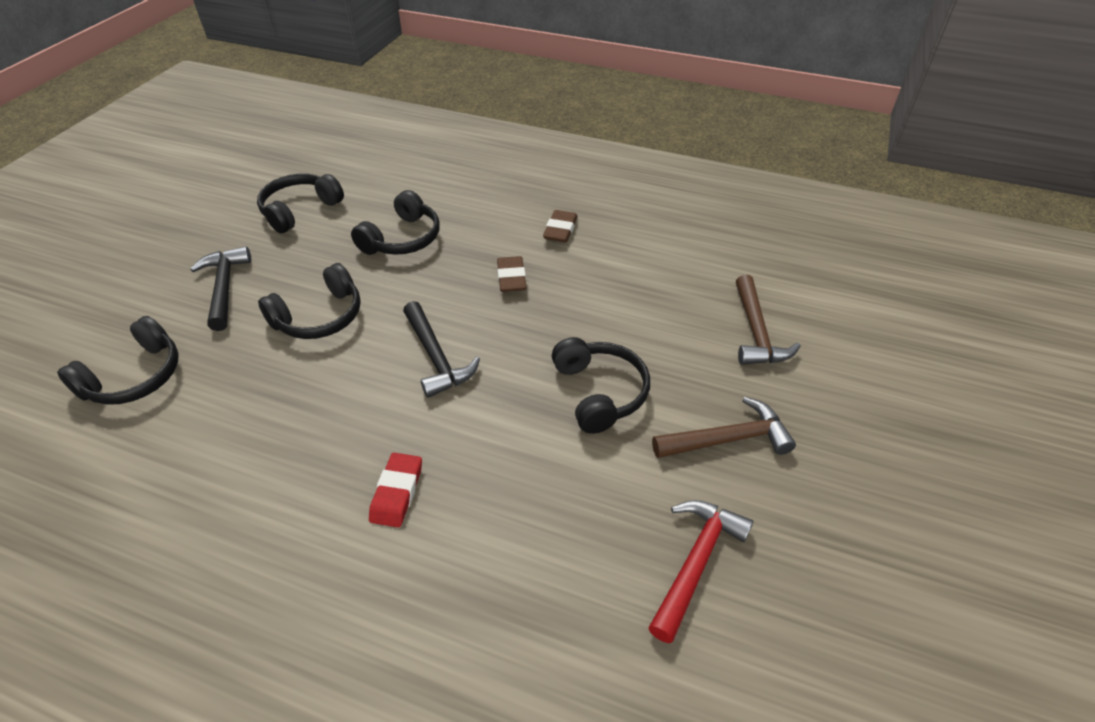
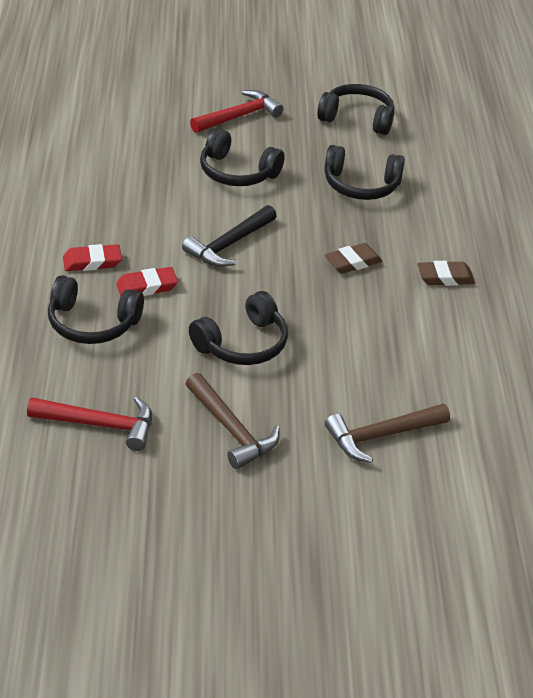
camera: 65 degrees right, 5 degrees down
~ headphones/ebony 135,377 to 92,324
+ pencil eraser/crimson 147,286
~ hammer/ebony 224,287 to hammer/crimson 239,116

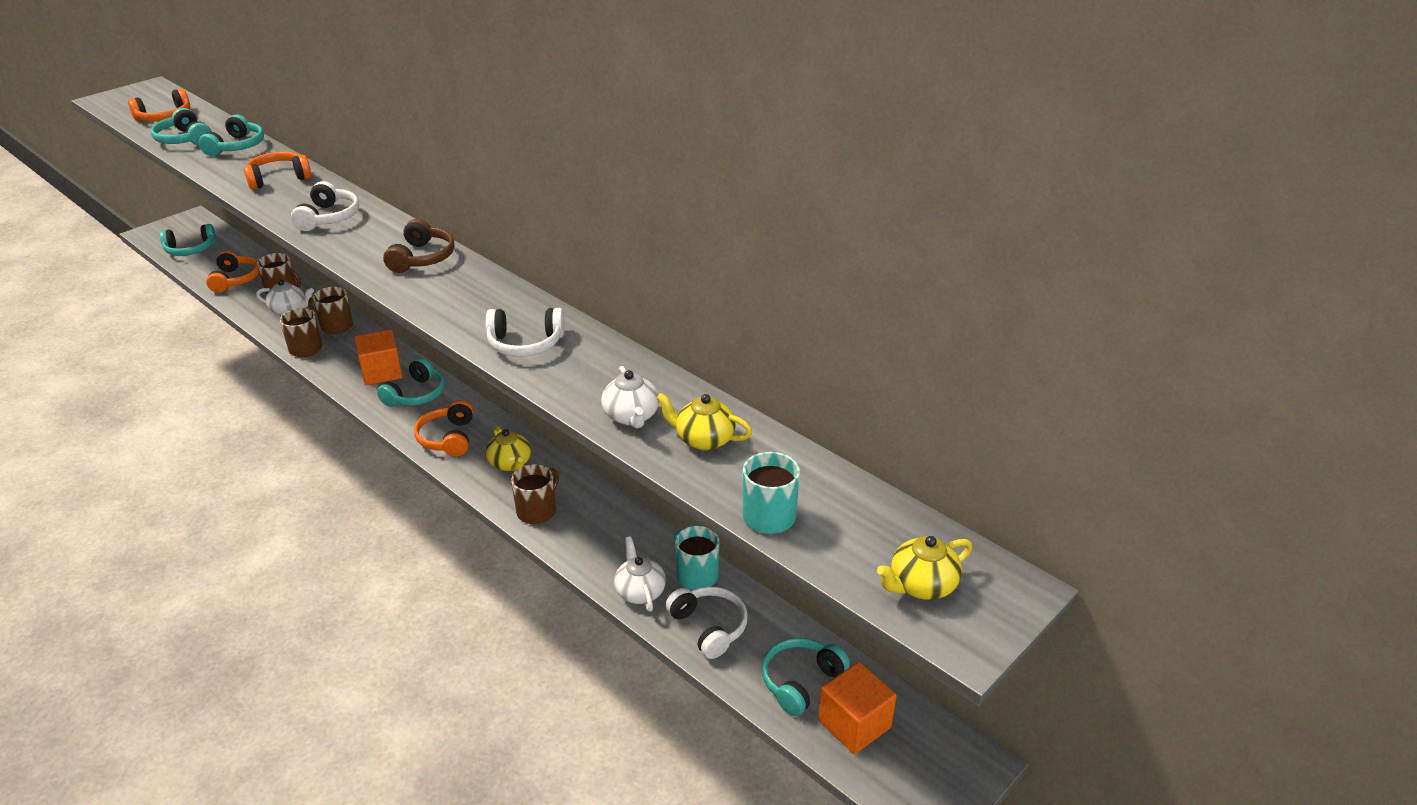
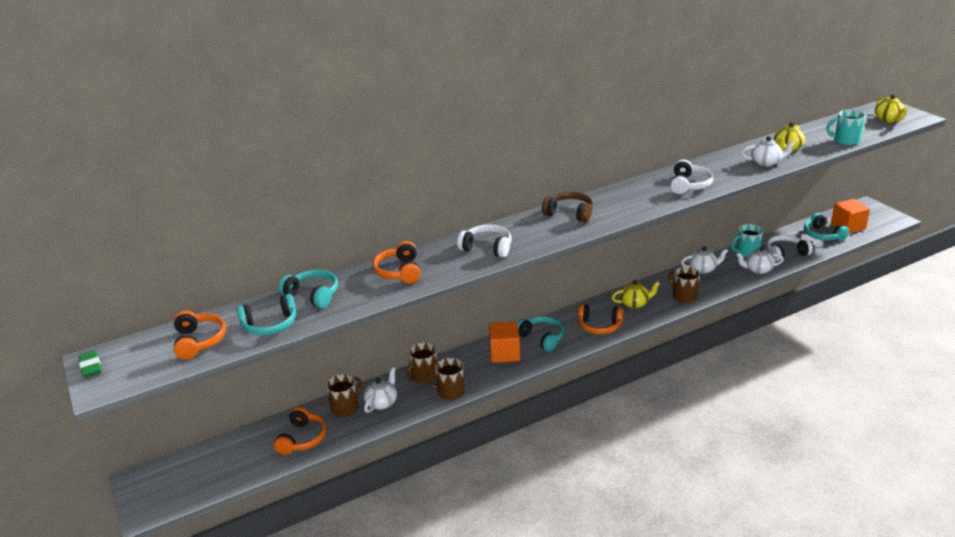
camera: 70 degrees left, 5 degrees down
+ pencil eraser/leaf-green 91,367
~ headphones/bright orange 235,279 = 302,438 90 degrees clockwise
+ teapot/white 703,269
- headphones/teal 190,249

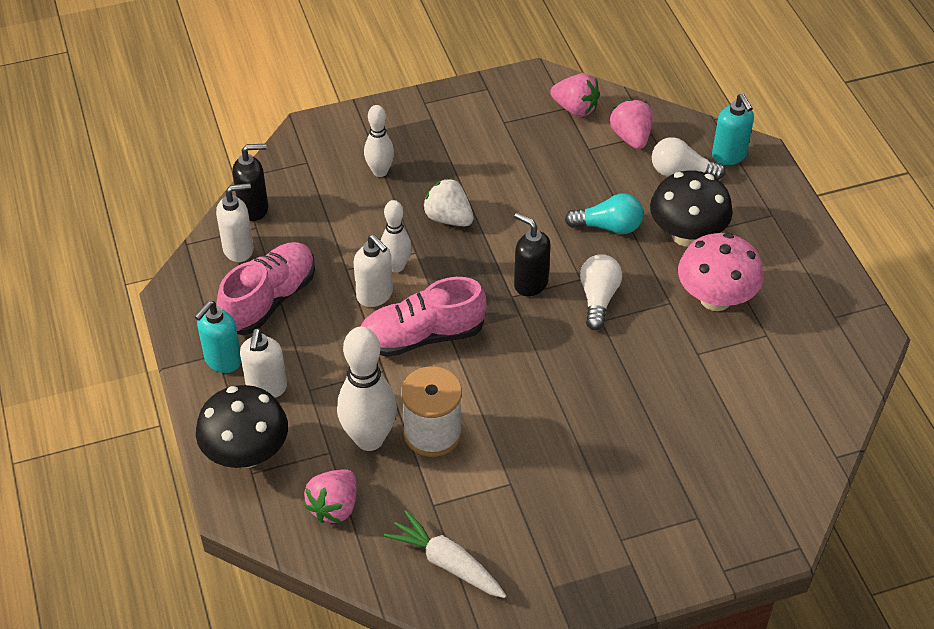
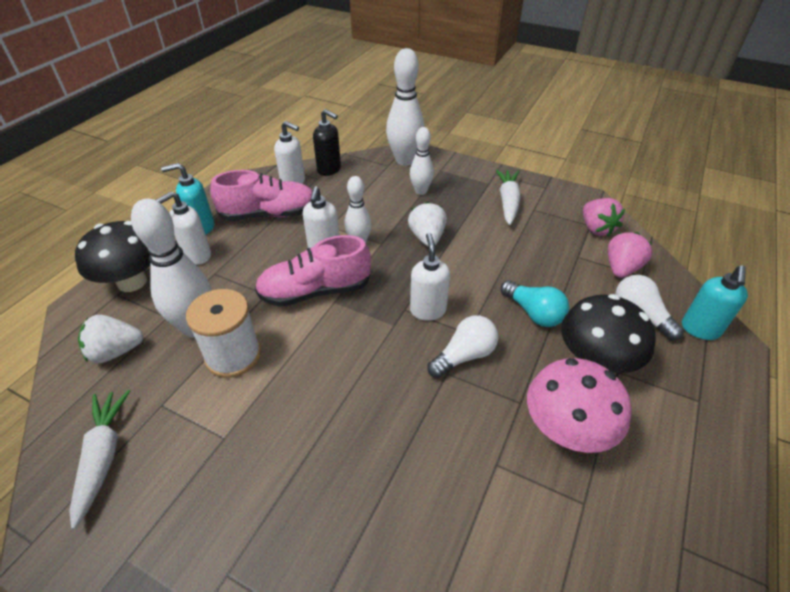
camera: 45 degrees right, 5 degrees down
~ toy strawberry/rosy 334,507 to toy strawberry/white 116,352
~ lace-up shoe/rosy 421,336 = 315,291 45 degrees counterclockwise
+ tenpin/white 404,160
~ soap pump/ebony 530,283 to soap pump/white 428,310
+ root vegetable/white 508,202

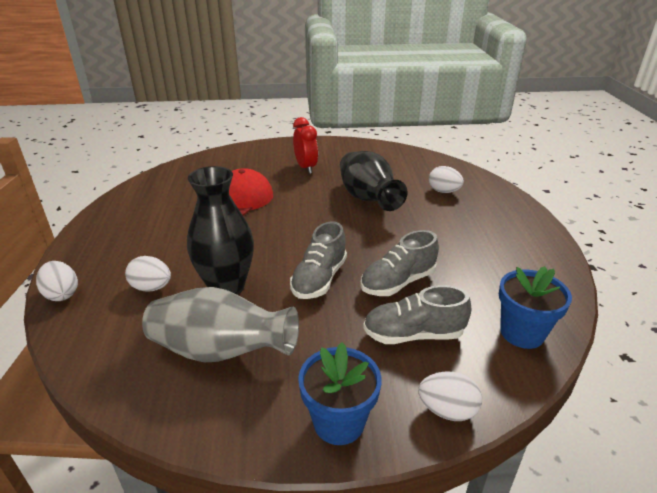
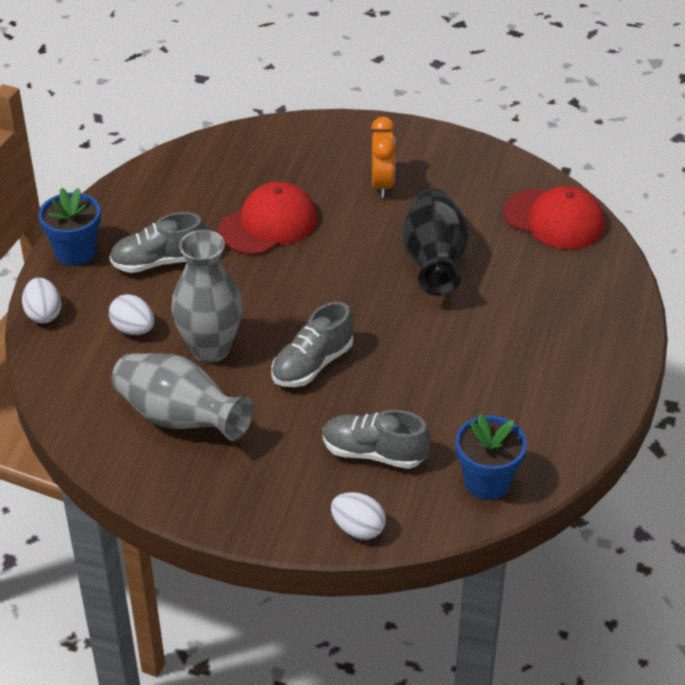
camera: 20 degrees right, 10 degrees up
~ potted plant/royal blue 339,422 to 75,252
~ lace-up shoe/ash-grey 398,282 to 159,262
~ flower vase/ebony 227,287 to flower vase/ash-grey 210,349
~ bedside clock/crimson 306,167 to bedside clock/bright orange 382,184
+ baseball cap/crimson 554,219
- toy egg/white 443,191

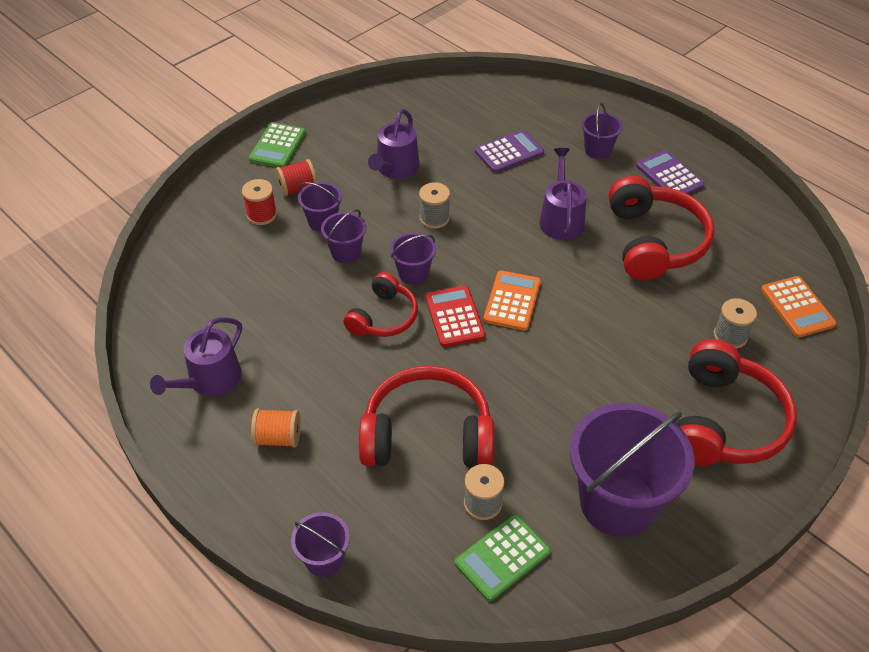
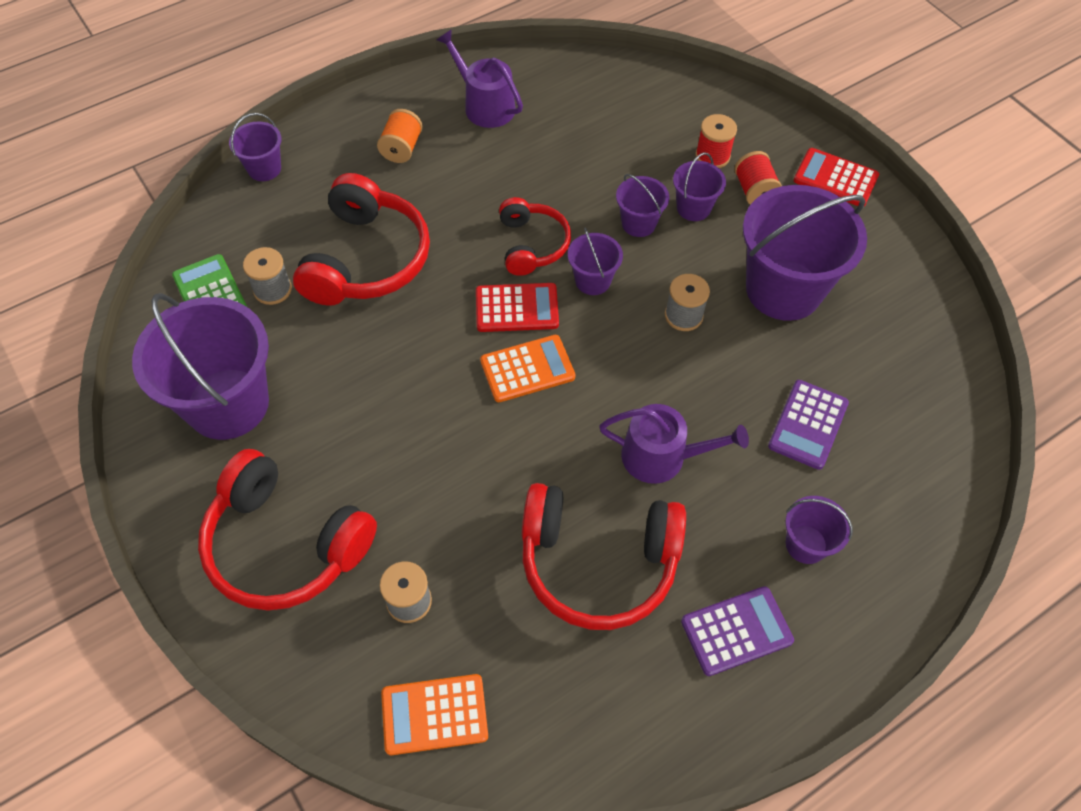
camera: 100 degrees right, 10 degrees up
~ adding machine/bright orange 512,301 = 527,369 45 degrees counterclockwise
~ headphones/crimson 383,317 = 532,245 135 degrees counterclockwise
~ watering can/purple 395,168 to bucket/purple 783,289
~ adding machine/purple 509,152 = 808,425 45 degrees clockwise
~ adding machine/leaf-green 277,146 to adding machine/crimson 835,178

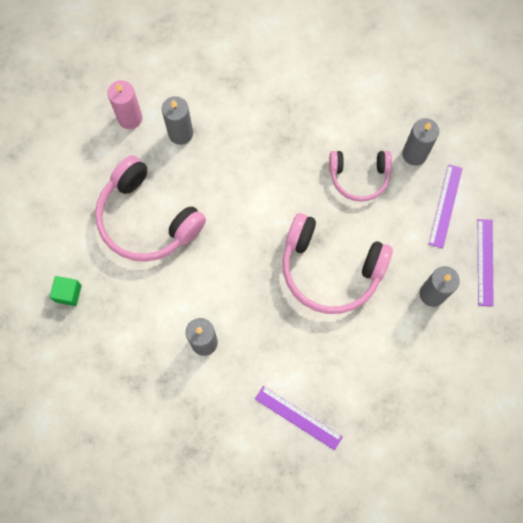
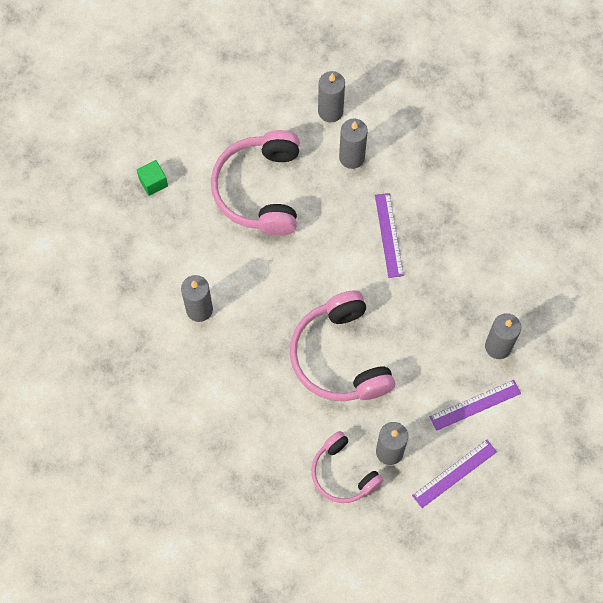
camera: 50 degrees right, 5 degrees down
~ headphones/rosy 359,177 to 343,473
~ pillar candle/rosy 130,118 to pillar candle/ash-grey 330,111
~ measuring stick/purple 298,417 to 389,235

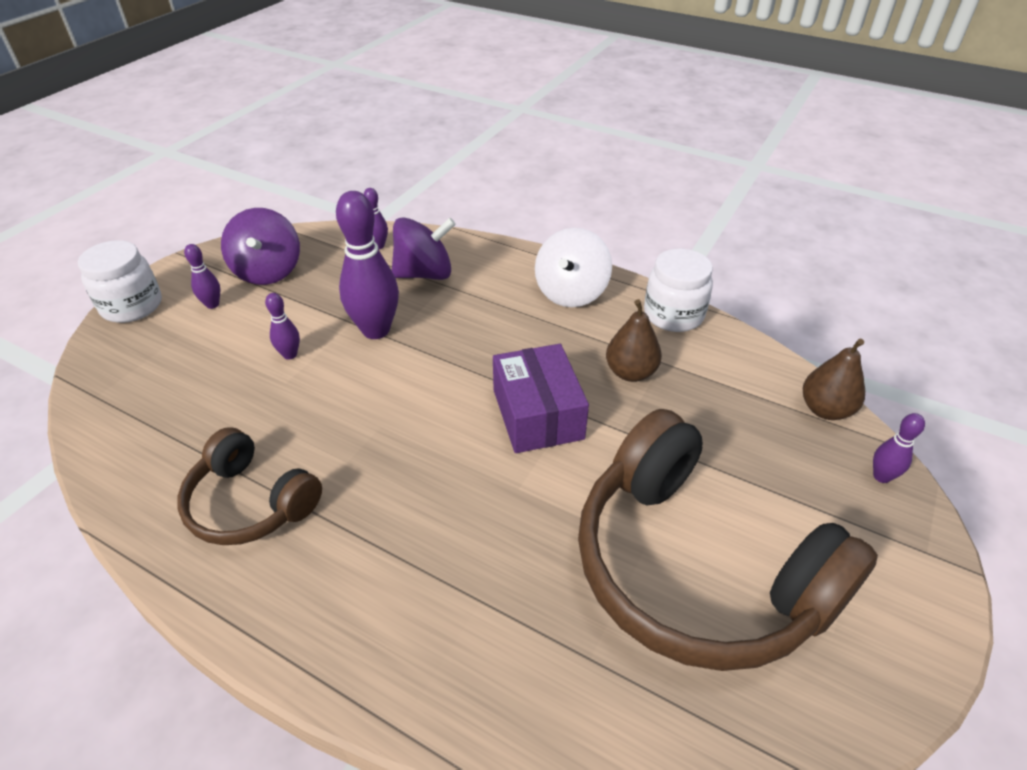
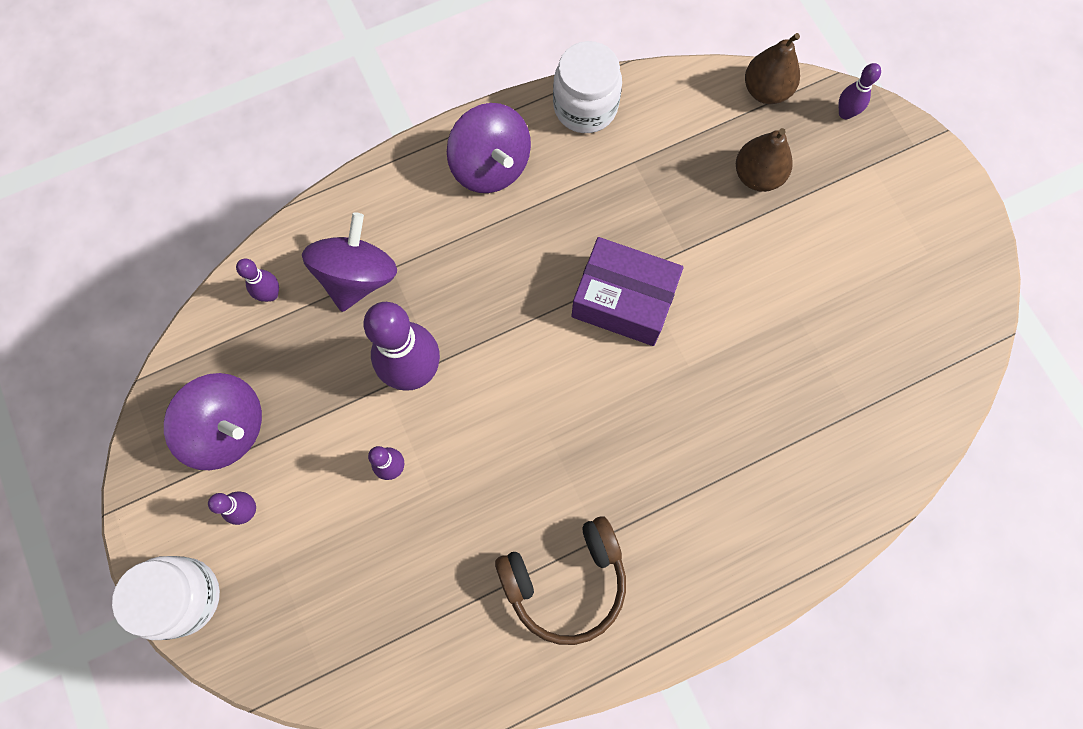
camera: 55 degrees left, 30 degrees up
~ whirligig/white 571,292 to whirligig/purple 491,166
~ pear/russet 630,372 to 757,176
- headphones/russet 697,567

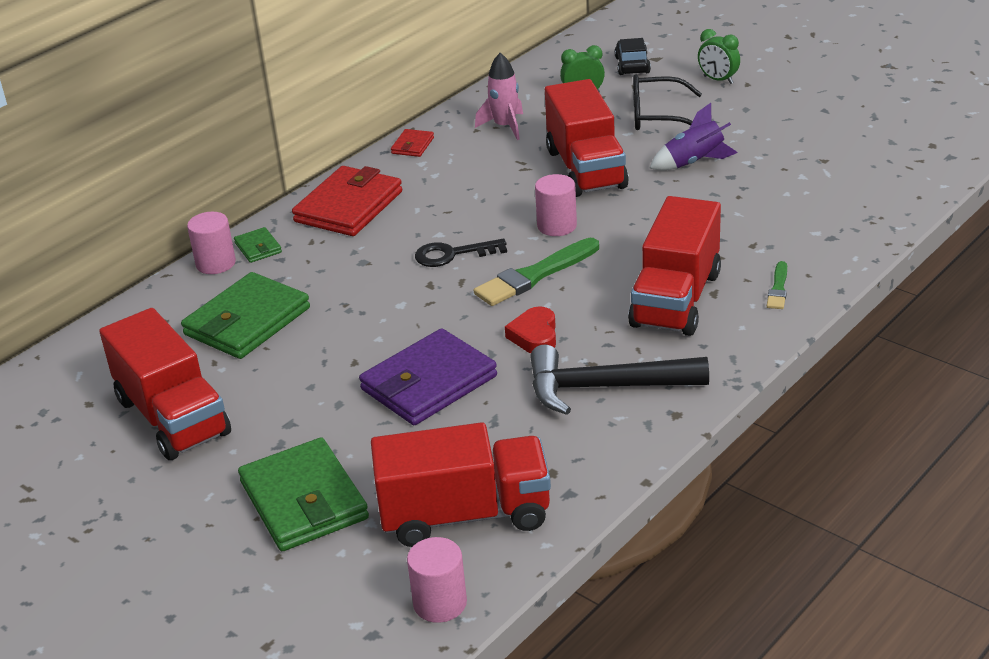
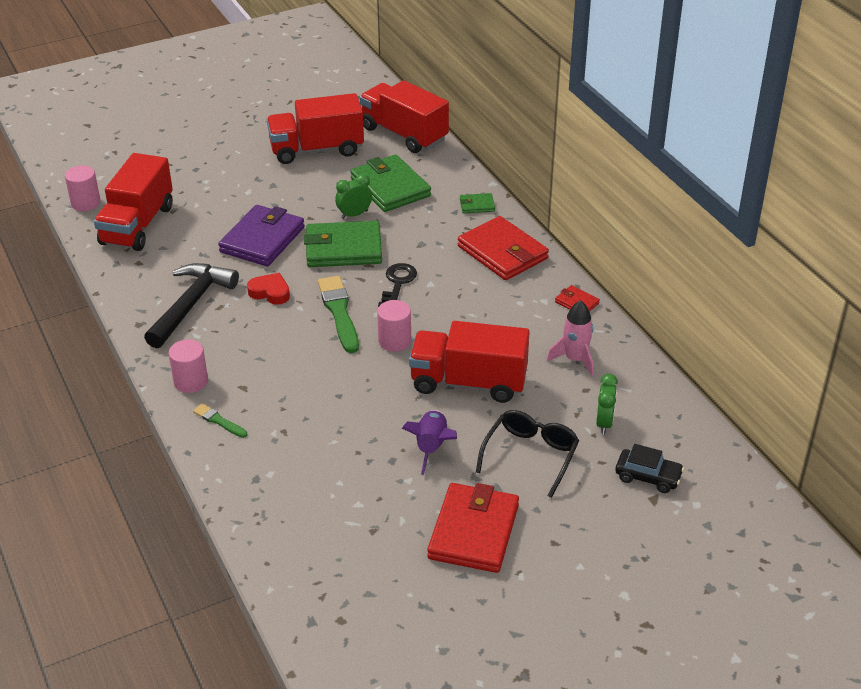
camera: 110 degrees right, 5 degrees up
~ cylinder shape/rosy 216,263 to 191,381
~ card wallet/purple 429,383 = 262,240 45 degrees clockwise
~ card wallet/leaf-green 303,500 to 343,248
~ bedside clock/leaf-green 718,80 to 354,214
~ truck/crimson 676,299 to 404,134
+ card wallet/crimson 474,532

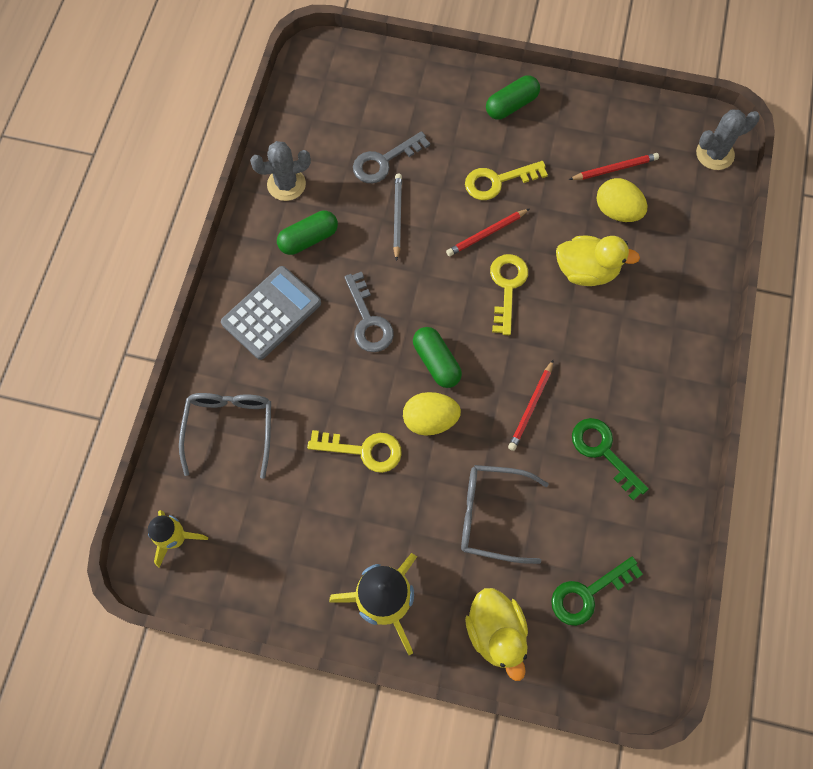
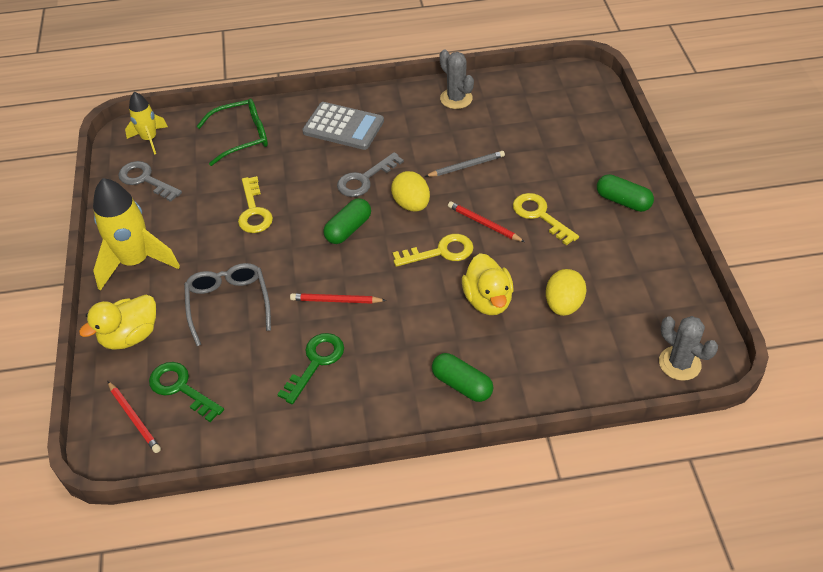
camera: 70 degrees right, 20 degrees down
~ lead pencil/crimson 615,169 to 134,418
~ door key/ash-grey 384,161 to 145,180
~ spectacles/ash-grey 230,429 to spectacles/leaf-green 241,137
~ toy egg/golden 430,420 to 411,204
~ pill shape/leaf-green 308,239 to 462,385

